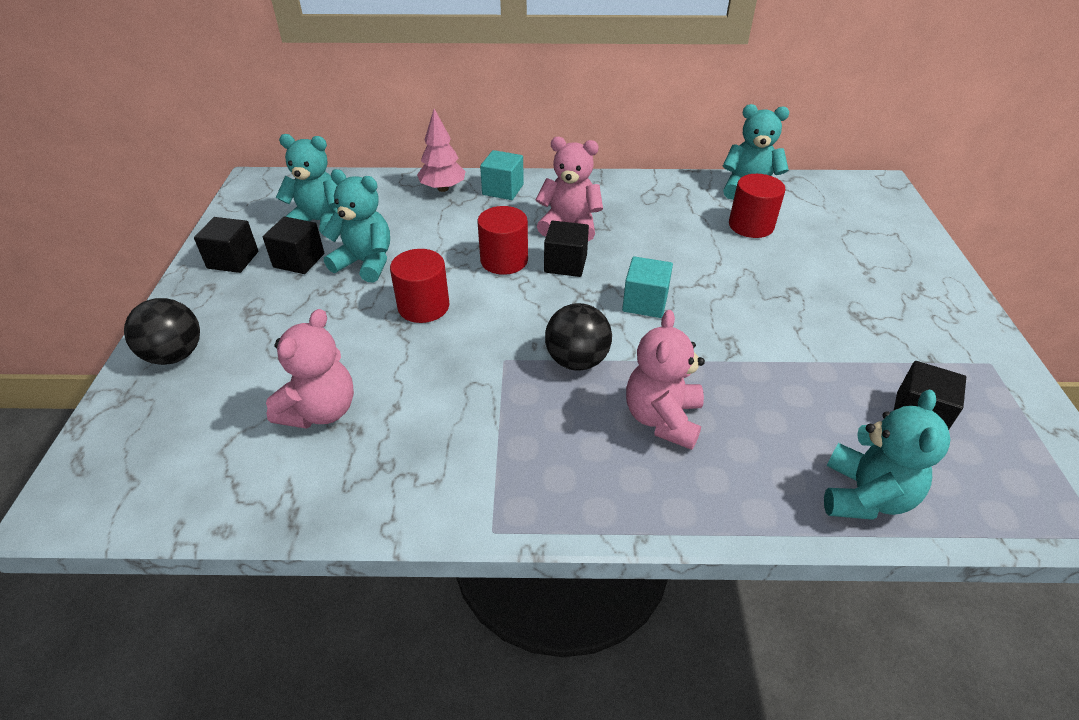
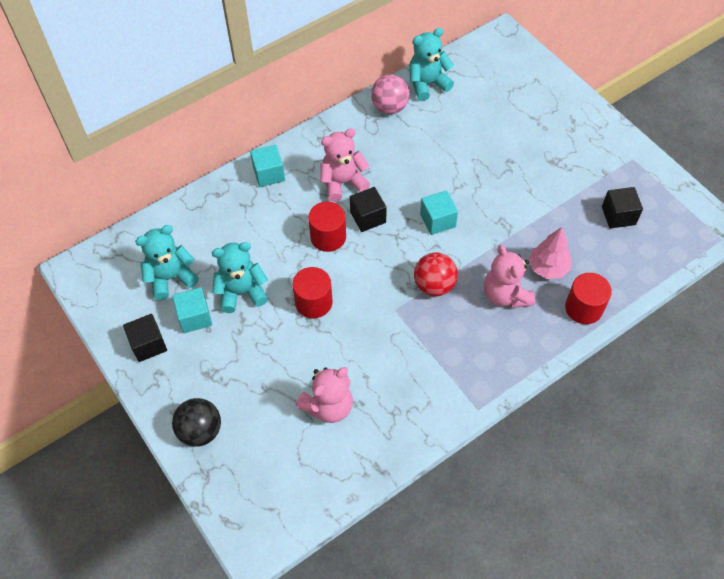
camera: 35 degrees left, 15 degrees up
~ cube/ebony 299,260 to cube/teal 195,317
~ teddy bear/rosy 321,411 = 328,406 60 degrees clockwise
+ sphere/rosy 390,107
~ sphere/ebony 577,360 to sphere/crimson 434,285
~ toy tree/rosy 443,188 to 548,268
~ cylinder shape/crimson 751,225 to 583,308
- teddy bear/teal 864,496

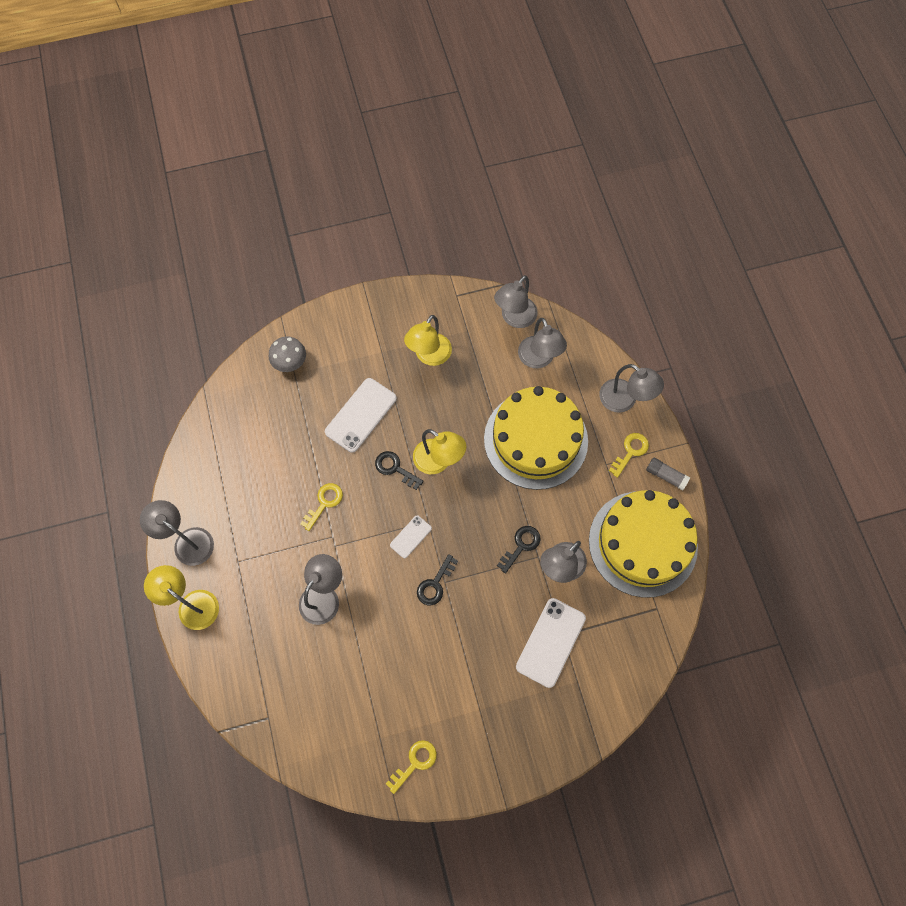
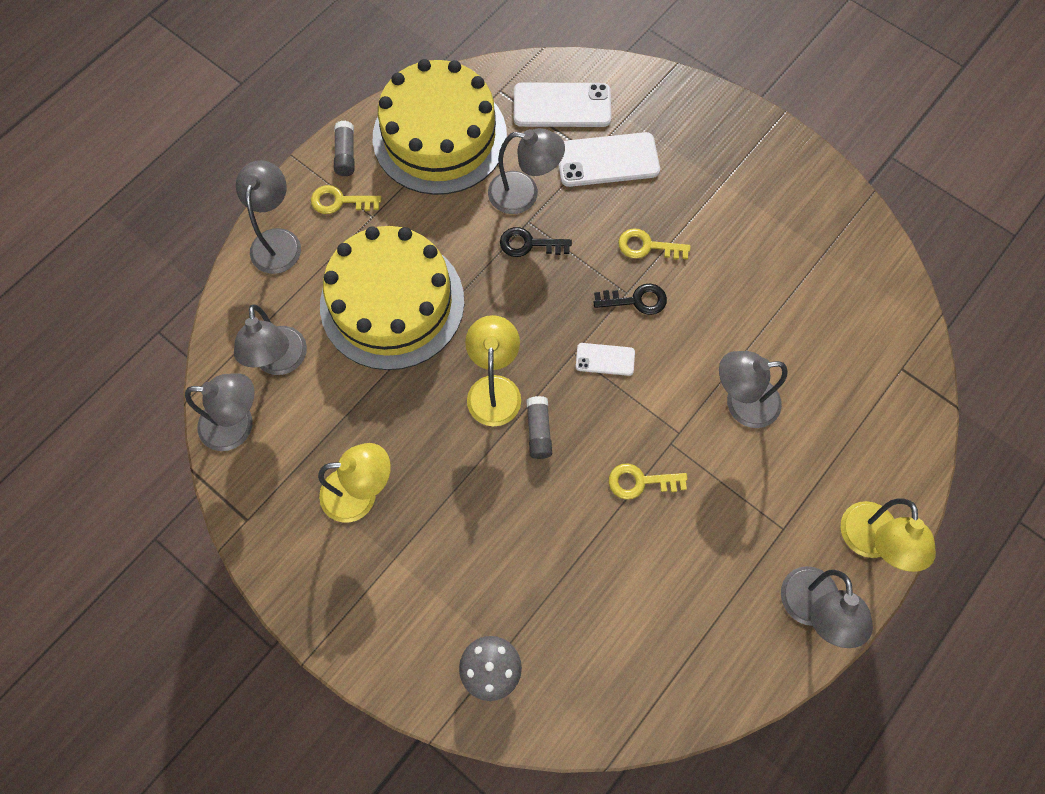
camera: 125 degrees left, 0 degrees up
~ lamp/ash-grey 539,359 = 281,362 135 degrees clockwise
~ phone/white 361,415 to 562,105
~ door key/ebony 395,468 to stick of glue/ash-grey 538,431
~ door key/golden 415,763 to 647,246

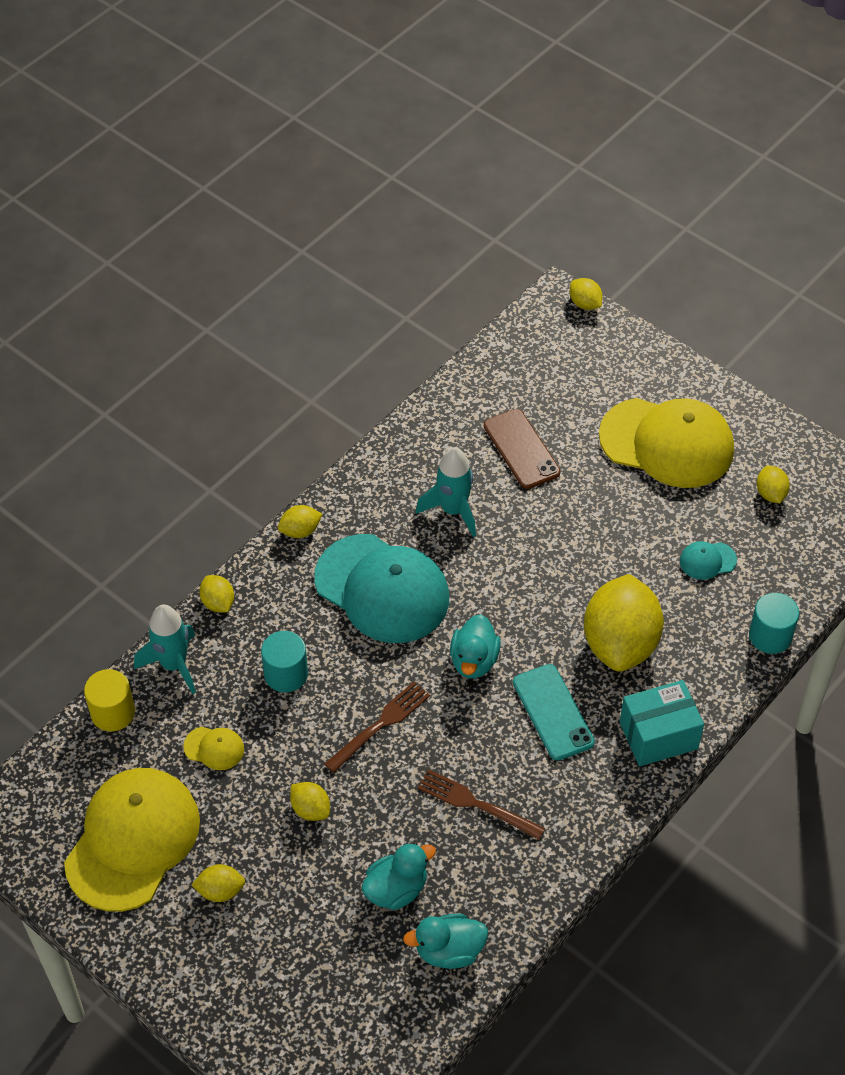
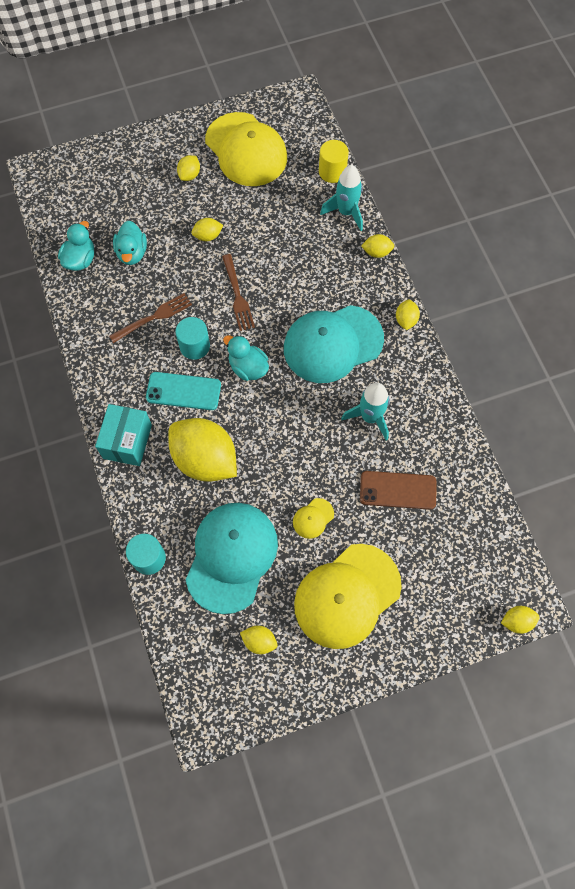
camera: 120 degrees right, 15 degrees up
~ cylinder shape/teal 286,674 to 194,346
~ baseball cap/teal 707,561 = 231,556 x2.47
~ baseball cap/golden 214,748 to 313,518

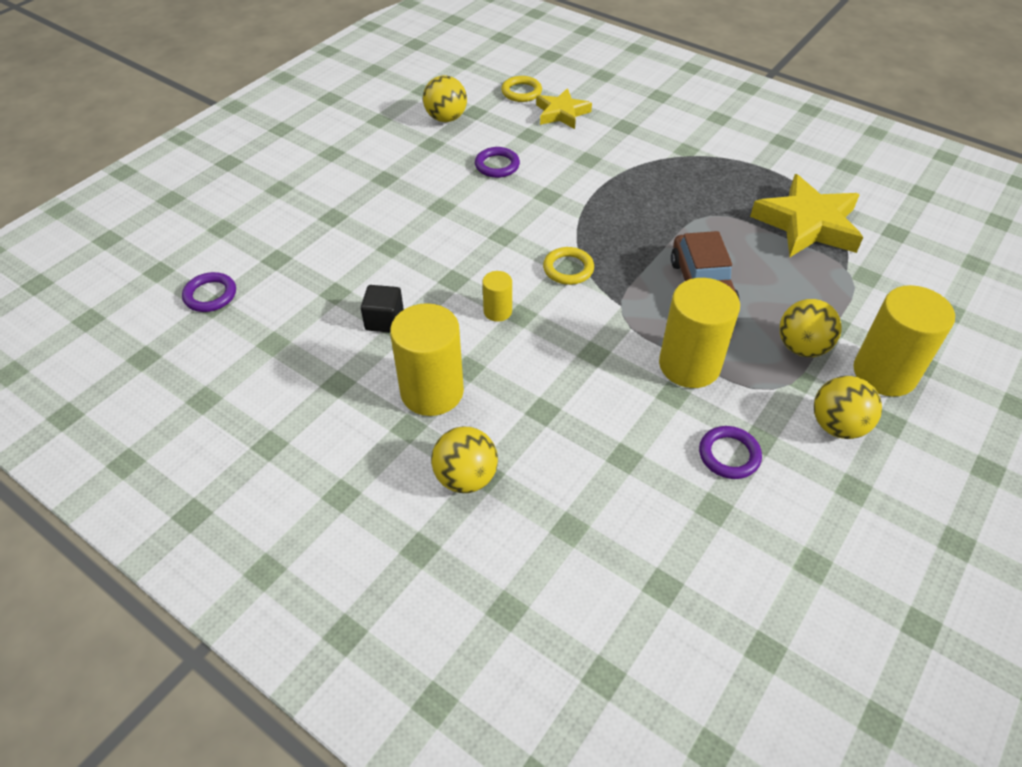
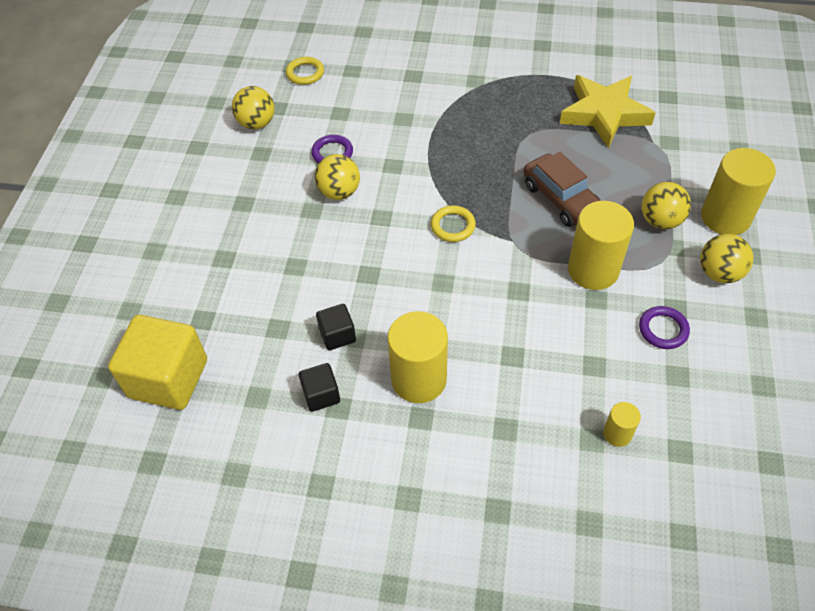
camera: 25 degrees left, 5 degrees up
~ hoop/purple 210,295 to cube/golden 168,378
+ cube/ebony 321,395
~ sphere/golden 466,477 to 339,192
~ cylinder shape/golden 497,311 to 617,434
- five-pointed star/golden 561,113

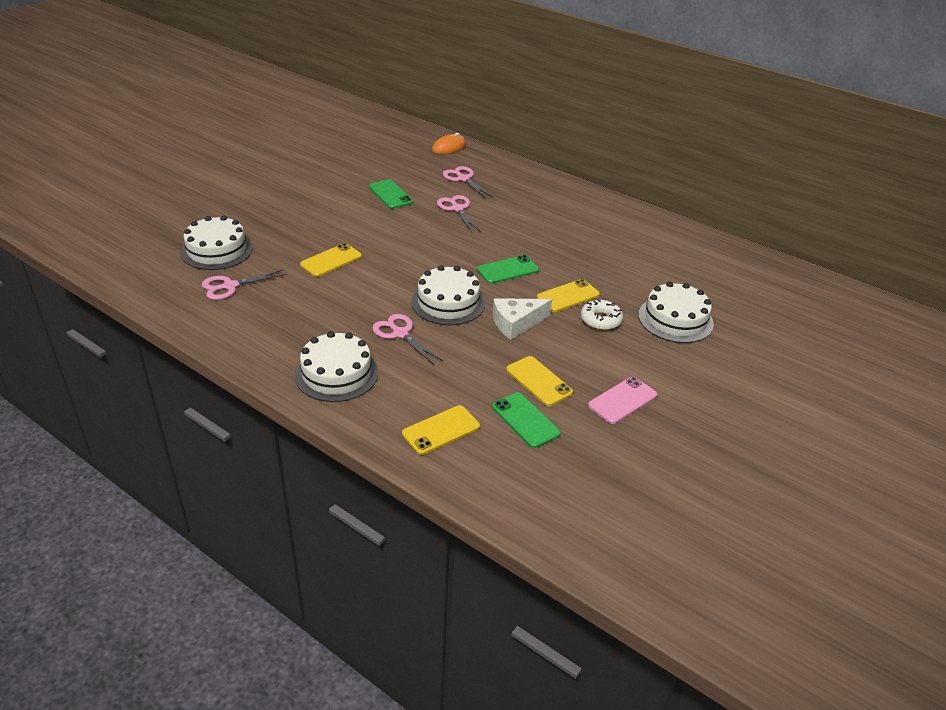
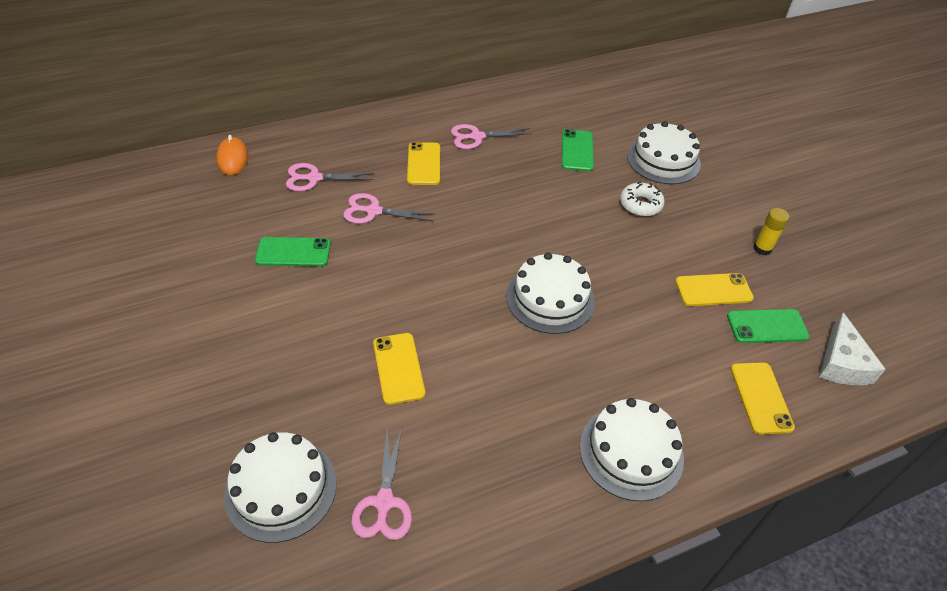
camera: 60 degrees left, 10 degrees up
~ phone/golden 568,296 to 424,164
~ pair of scissors/rosy 400,333 to 477,137
~ phone/leaf-green 507,270 to 577,151
~ phone/rosy 622,400 to stick of glue/golden 762,248
~ piece of cheese/white 516,323 to 842,363

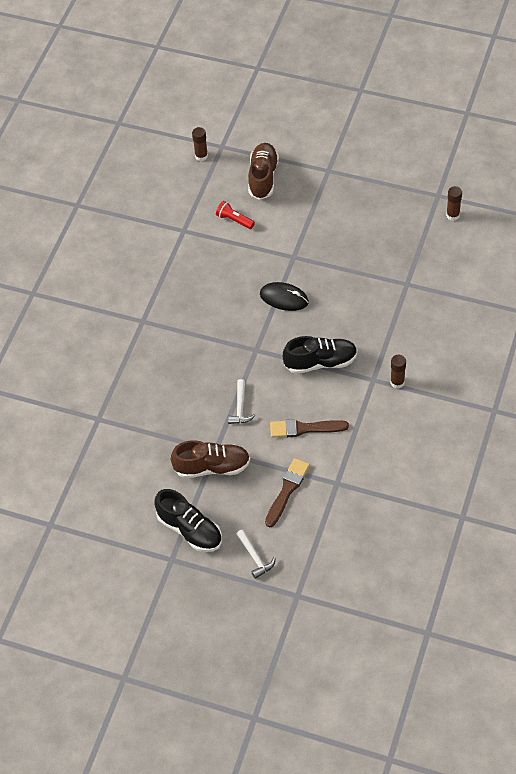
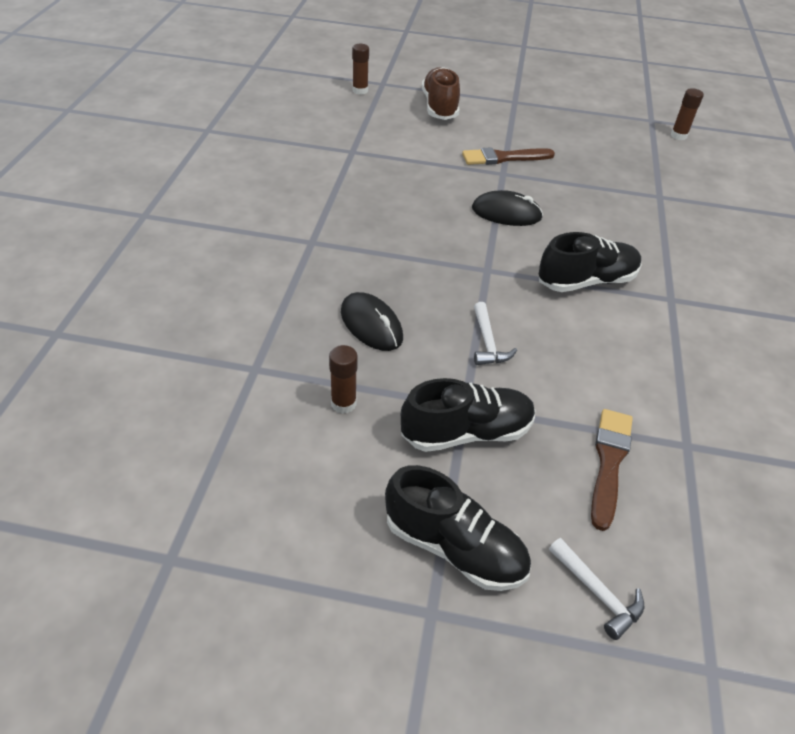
camera: 15 degrees left, 10 degrees down
~ stick of glue/russet 397,382 to 343,403
+ PC mouse/ebony 371,325
~ lace-up shoe/russet 212,467 to lace-up shoe/ebony 466,432
~ paint brush/russet 304,428 to 503,158
- flashlight/crimson 234,220

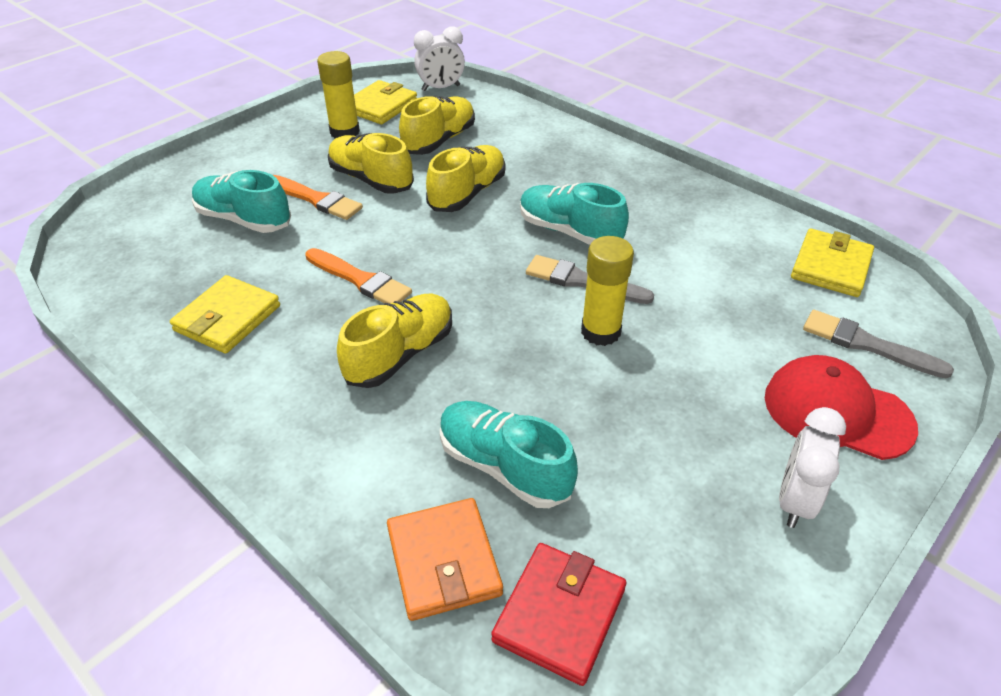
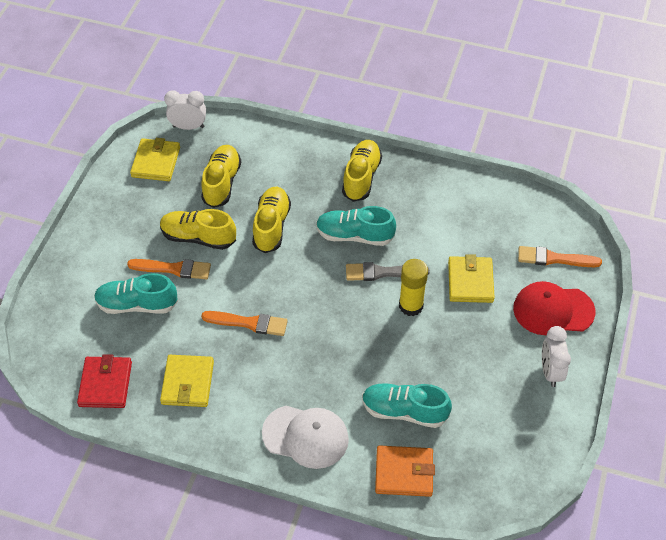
camera: 25 degrees left, 10 degrees up
~ card wallet/crimson 559,615 to 105,384
~ bedside clock/white 441,88 = 188,127 135 degrees counterclockwise
+ baseball cap/white 306,436
~ lace-up shoe/golden 400,354 to 361,177
~ card wallet/bright orange 443,561 = 404,473 45 degrees counterclockwise
~ card wallet/golden 830,267 to 470,281
~ paint brush/ash-grey 867,344 to paint brush/bright orange 554,258
- stick of glue/golden 344,132

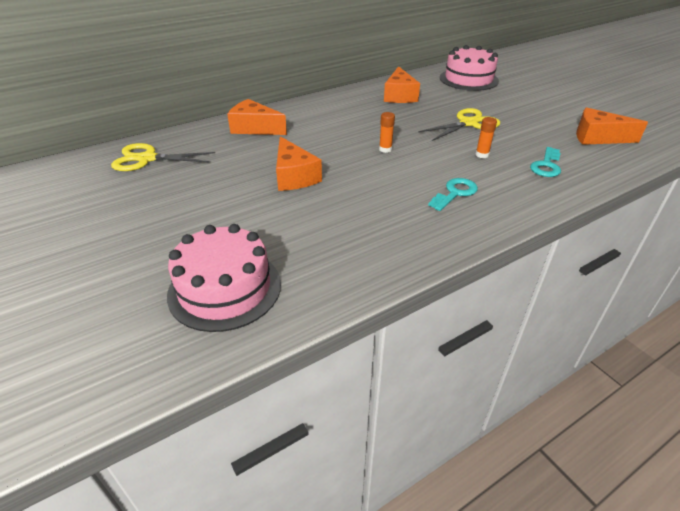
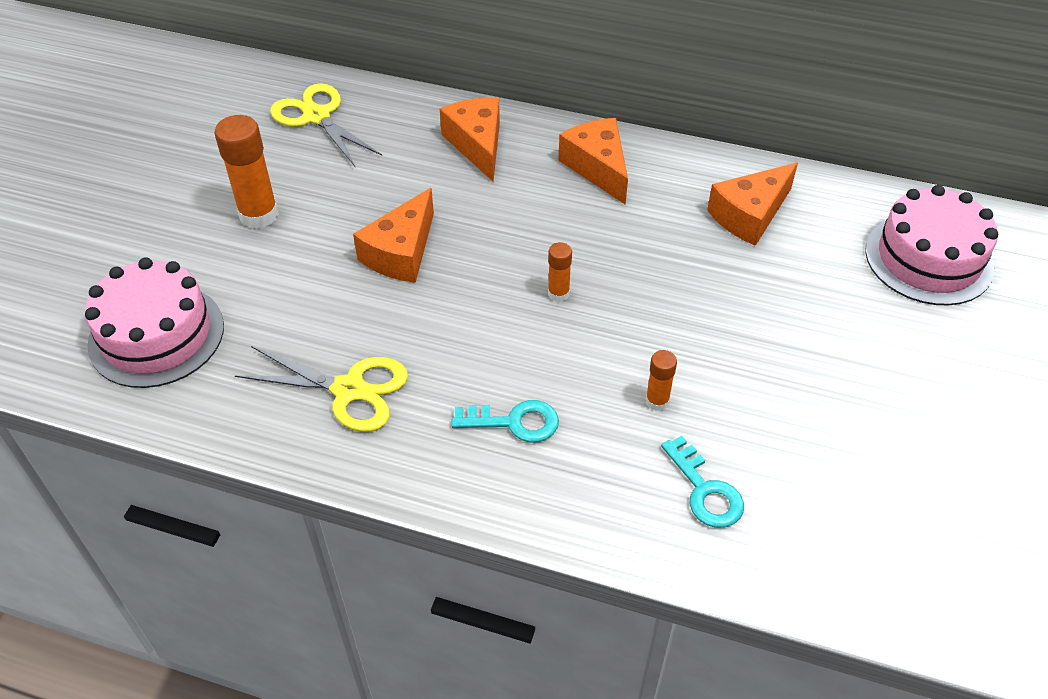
camera: 50 degrees right, 10 degrees up
+ stick of glue/bright orange 259,215
~ pair of scissors/golden 468,123 to 349,390
~ piece of cheese/bright orange 598,137 to 598,168
~ door key/teal 546,166 = 705,491 105 degrees counterclockwise

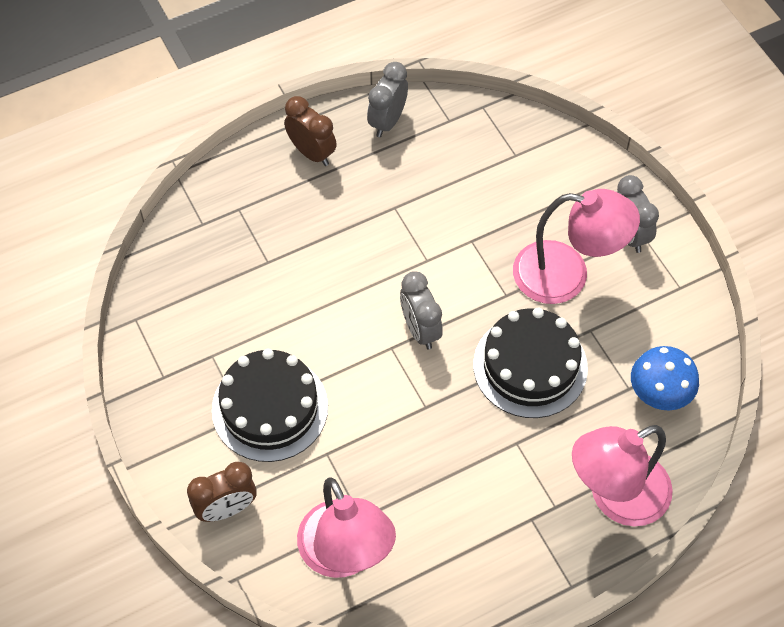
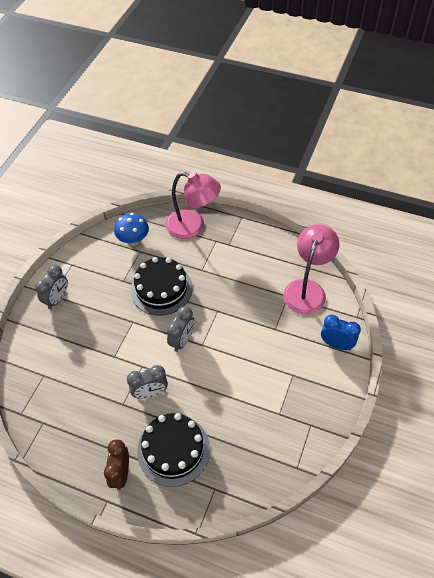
camera: 130 degrees left, 5 degrees down
~ bedside clock/ash-grey 387,121 to 150,393
~ layer cake/ebony 270,408 to 173,450
~ bedside clock/russet 226,509 to bedside clock/royal blue 336,344
- lamp/rosy 566,275

